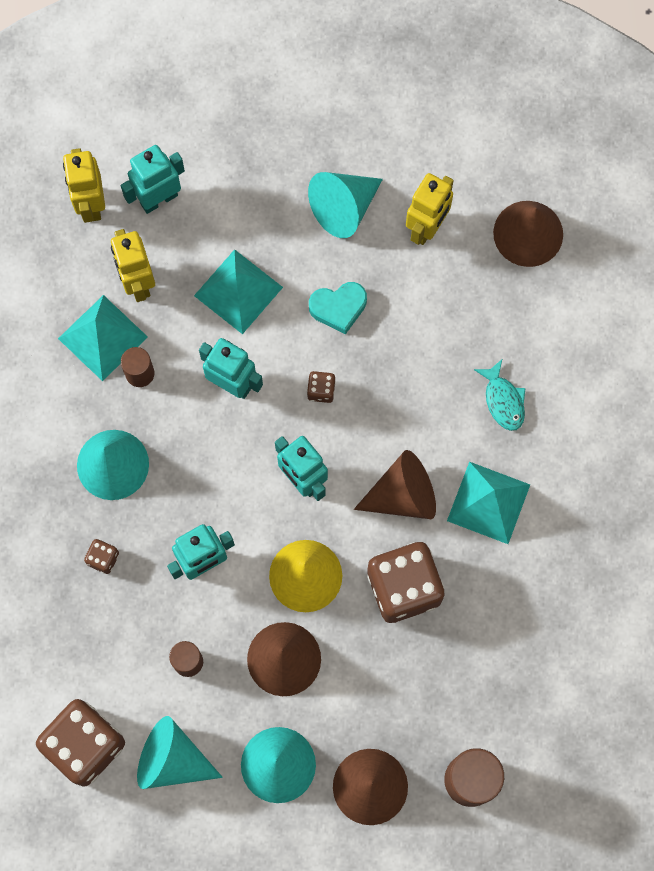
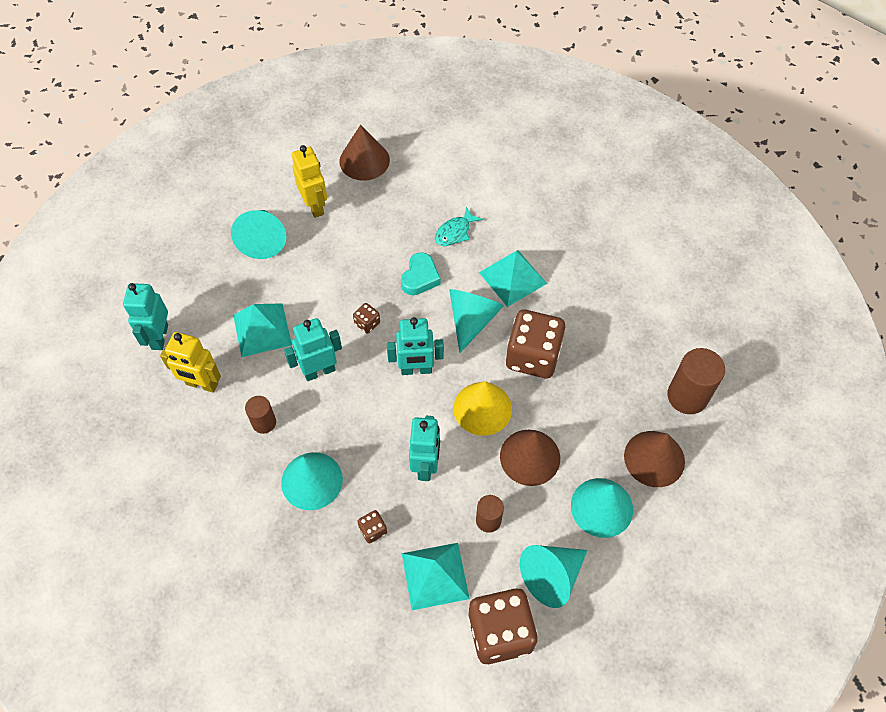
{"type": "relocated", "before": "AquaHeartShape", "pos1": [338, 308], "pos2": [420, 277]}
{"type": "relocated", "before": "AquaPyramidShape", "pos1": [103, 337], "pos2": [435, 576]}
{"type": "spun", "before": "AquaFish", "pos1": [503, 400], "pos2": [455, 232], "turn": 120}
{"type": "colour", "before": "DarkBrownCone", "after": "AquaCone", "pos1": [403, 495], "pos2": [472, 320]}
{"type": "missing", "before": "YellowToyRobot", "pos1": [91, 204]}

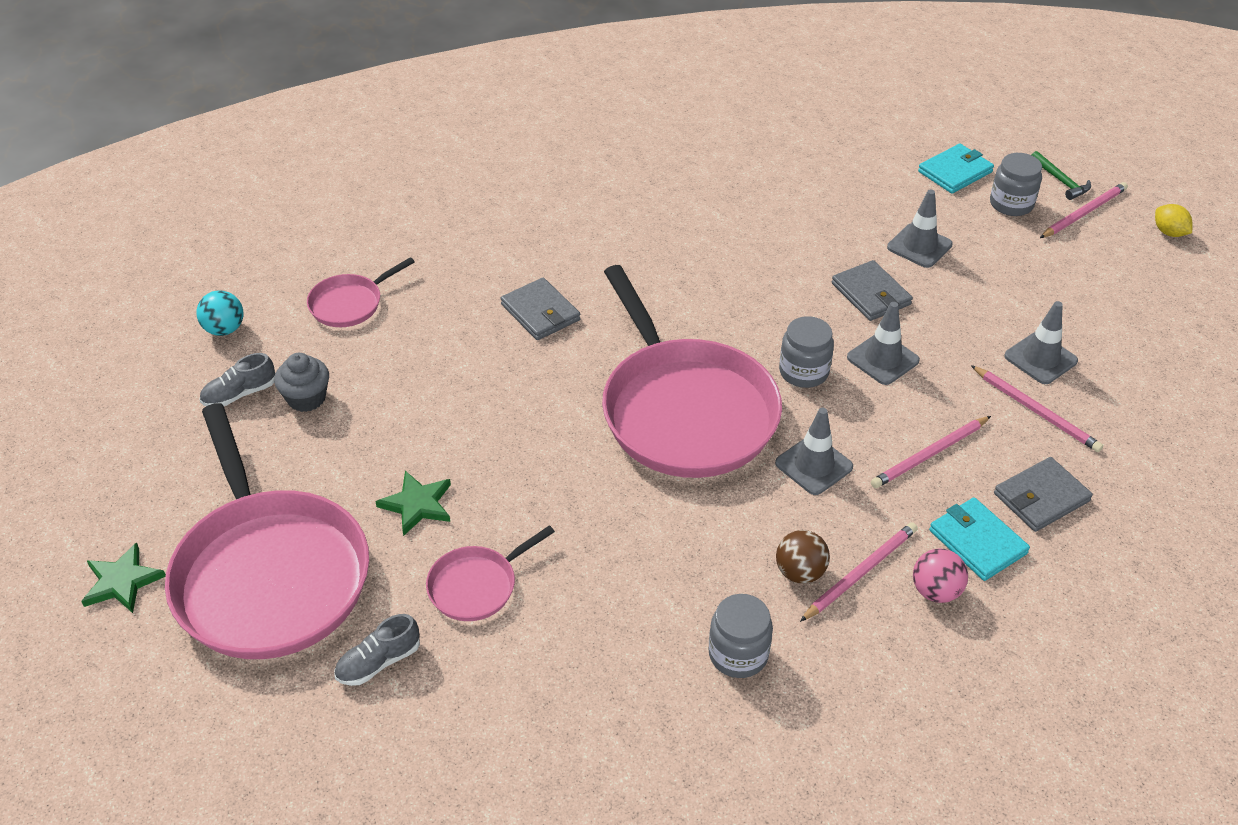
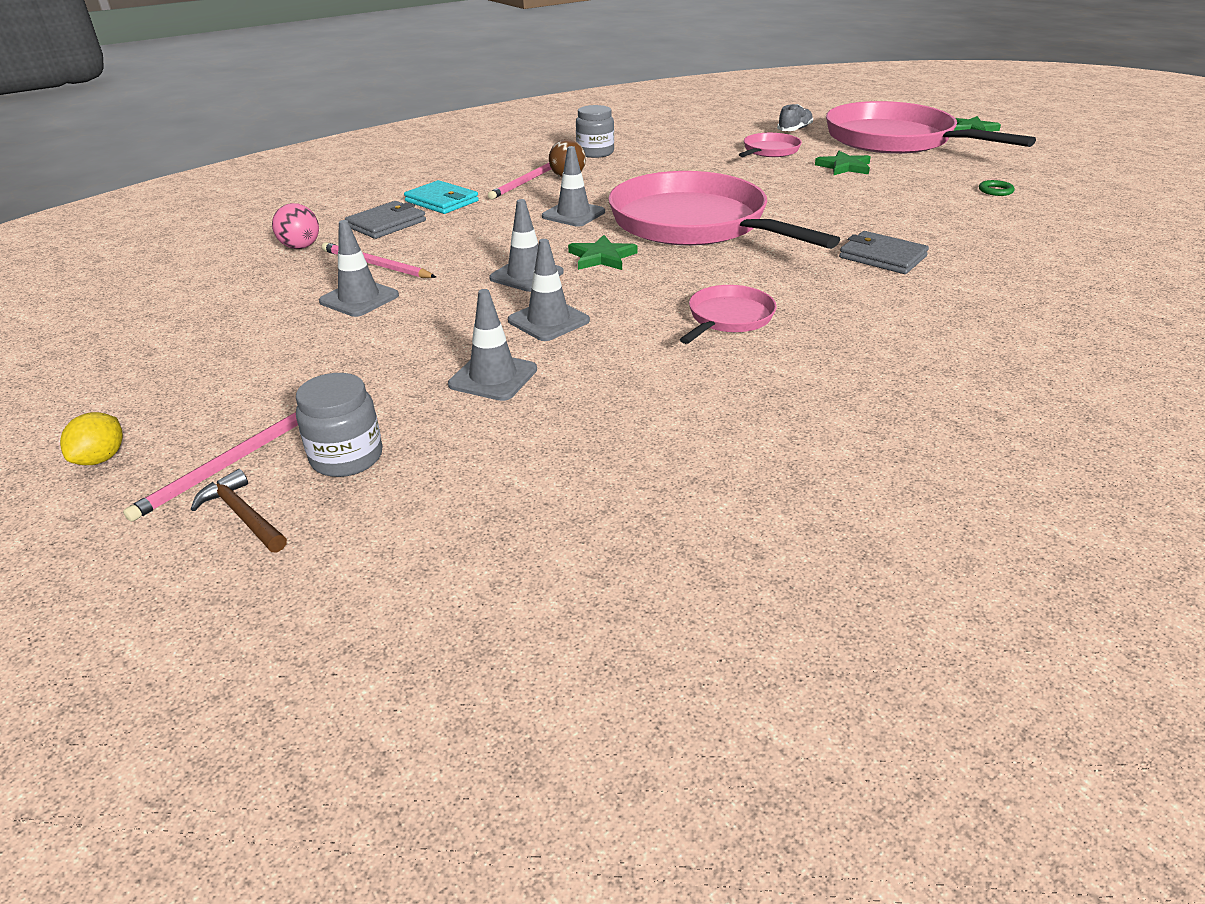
{"type": "spun", "before": "YellowLemon", "pos1": [1169, 232], "pos2": [101, 458], "turn": 60}
{"type": "colour", "before": "EmeraldCarpenter'sHammer", "after": "DarkBrownCarpenter'sHammer", "pos1": [1061, 181], "pos2": [243, 515]}
{"type": "relocated", "before": "RosePinkSphere", "pos1": [935, 591], "pos2": [300, 247]}
{"type": "exchanged", "before": "GrayCardWallet", "after": "GrayRoadCone", "pos1": [871, 294], "pos2": [548, 321]}
{"type": "exchanged", "before": "GrayJamJar", "after": "EmeraldFivePointedStar", "pos1": [803, 372], "pos2": [602, 257]}
{"type": "relocated", "before": "RosePinkSkillet", "pos1": [349, 304], "pos2": [728, 318]}
{"type": "exchanged", "before": "GrayCupcake", "after": "EmeraldRing", "pos1": [306, 398], "pos2": [995, 191]}
{"type": "missing", "before": "AquaSphere", "pos1": [224, 329]}
{"type": "missing", "before": "GrayShoe", "pos1": [240, 394]}
{"type": "missing", "before": "RosePinkWoodenPencil", "pos1": [929, 454]}
{"type": "missing", "before": "AquaCardWallet", "pos1": [955, 172]}

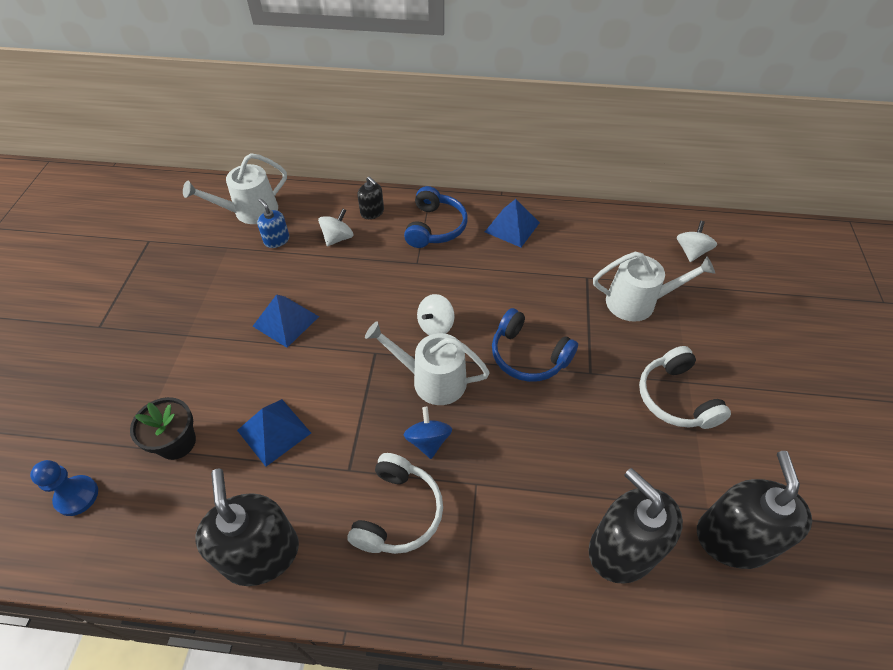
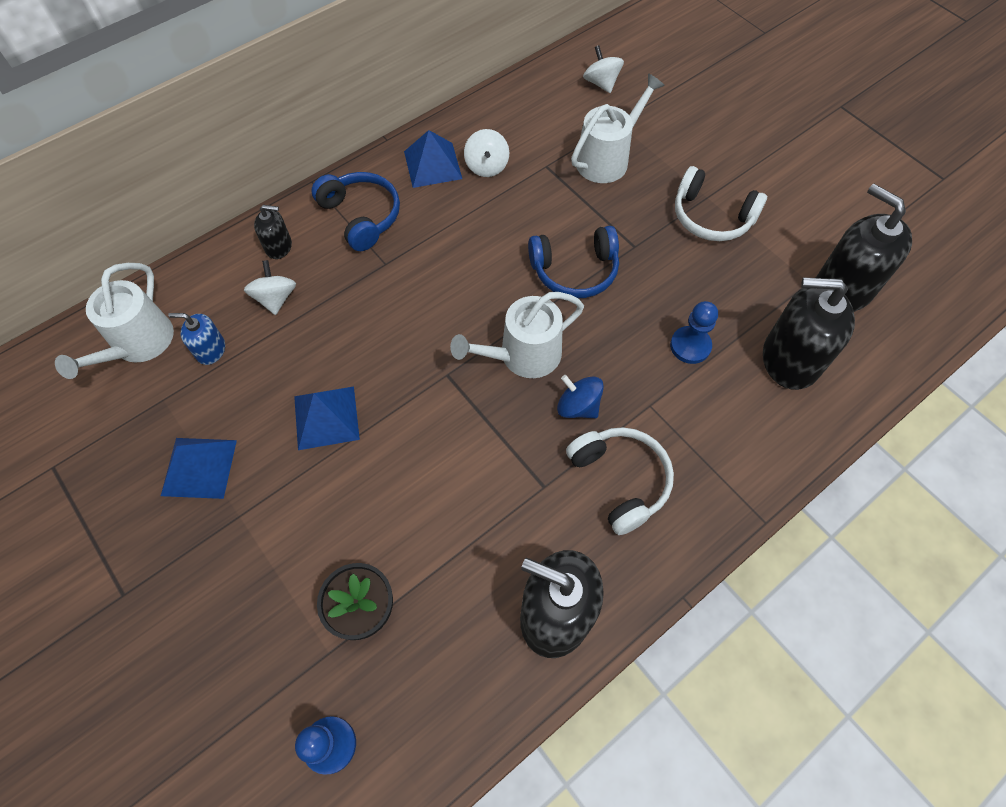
{"type": "relocated", "before": "RoyalBluePyramidShape", "pos1": [274, 431], "pos2": [199, 467]}
{"type": "relocated", "before": "PureWhiteSpinningTop", "pos1": [435, 325], "pos2": [487, 166]}
{"type": "appeared", "after": "RoyalBluePawn", "pos2": [690, 346]}

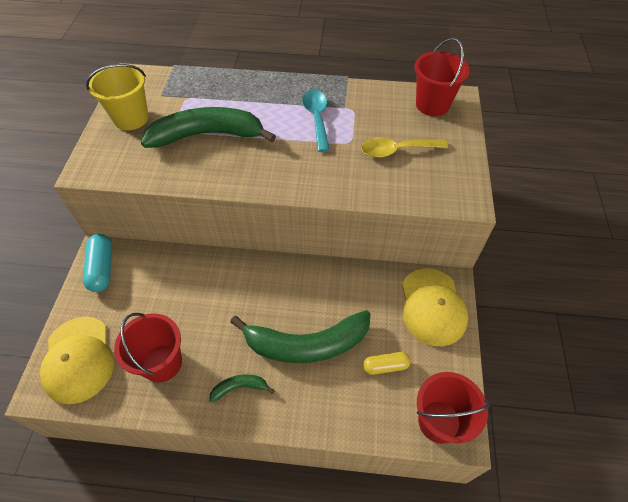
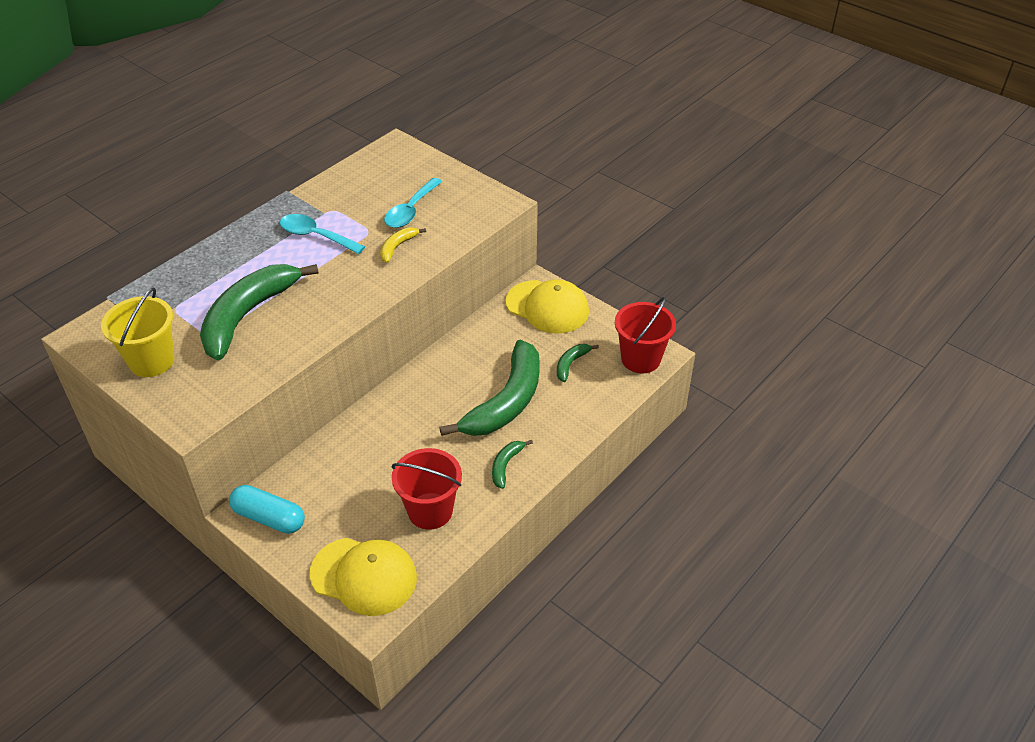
{"type": "appeared", "after": "YellowBananaFruit", "pos2": [397, 247]}
{"type": "colour", "before": "YellowTeaspoon", "after": "AquaTeaspoon", "pos1": [396, 150], "pos2": [411, 210]}
{"type": "exchanged", "before": "YellowPill", "after": "EmeraldBananaFruit", "pos1": [385, 366], "pos2": [571, 364]}
{"type": "missing", "before": "CrimsonSandBucket", "pos1": [432, 105]}

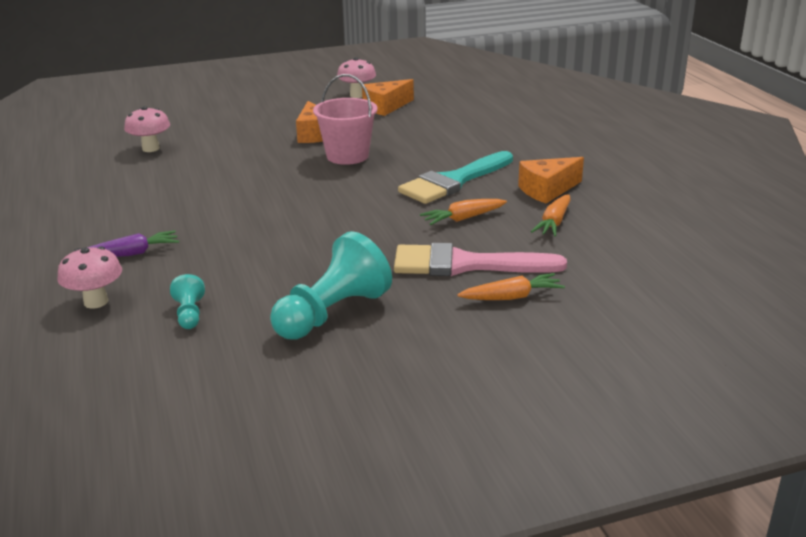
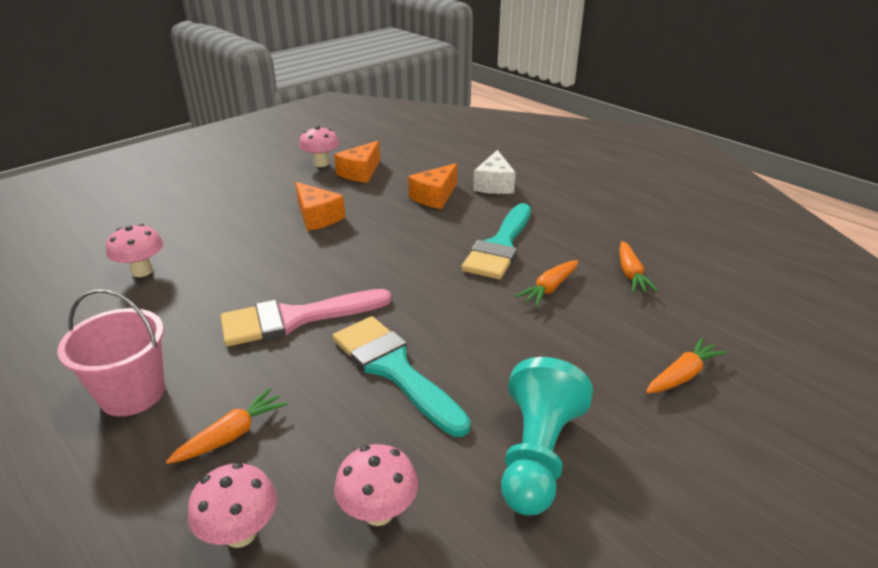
{"type": "relocated", "before": "RosePinkSandBucket", "pos1": [347, 156], "pos2": [132, 393]}
{"type": "colour", "before": "VioletToyCarrot", "after": "OrangeToyCarrot", "pos1": [132, 253], "pos2": [232, 435]}
{"type": "relocated", "before": "RosePinkBrush", "pos1": [465, 264], "pos2": [295, 319]}
{"type": "appeared", "after": "AquaBrush", "pos2": [394, 369]}
{"type": "exchanged", "before": "AquaPawn", "after": "RosePinkToadstool", "pos1": [189, 314], "pos2": [378, 512]}
{"type": "relocated", "before": "OrangeCheese", "pos1": [547, 190], "pos2": [434, 197]}
{"type": "appeared", "after": "PureWhiteCheese", "pos2": [494, 184]}

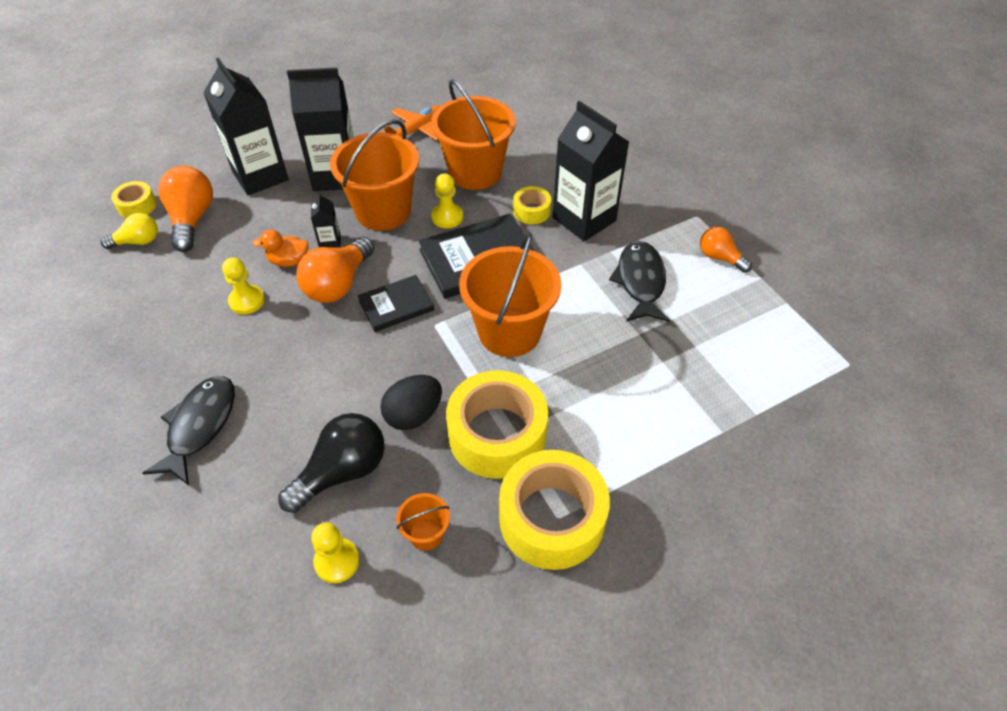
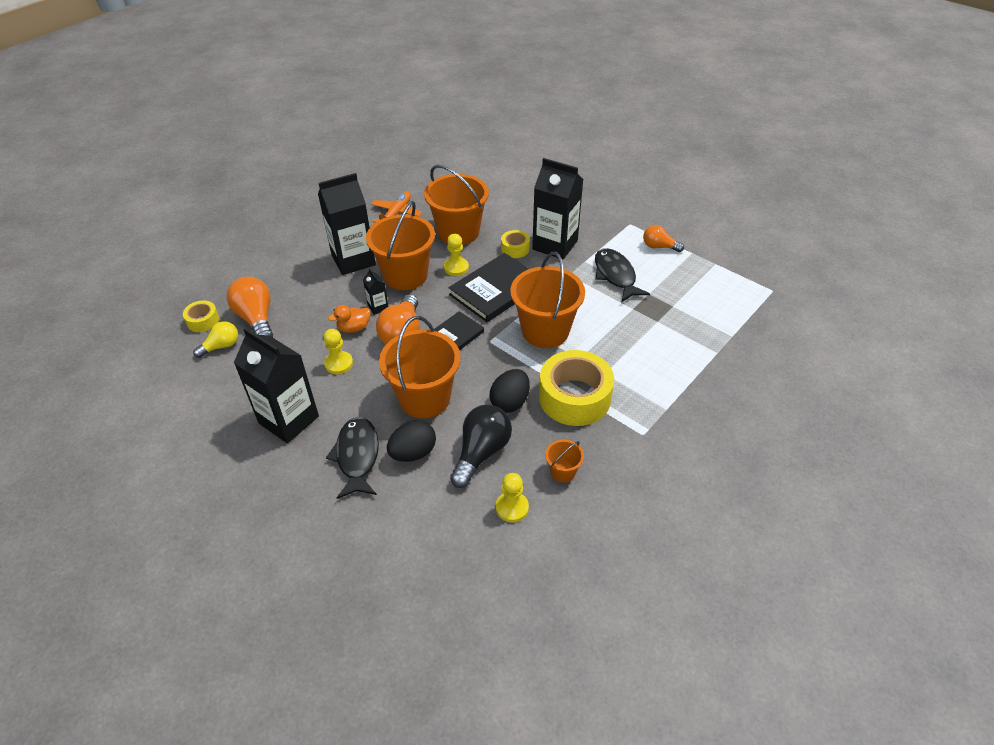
{"type": "relocated", "before": "JetBlackJuiceCarton", "pos1": [260, 176], "pos2": [289, 420]}
{"type": "appeared", "after": "OrangeSandBucket", "pos2": [424, 398]}
{"type": "appeared", "after": "JetBlackEggShape", "pos2": [413, 453]}
{"type": "missing", "before": "YellowRollOfTape", "pos1": [551, 518]}

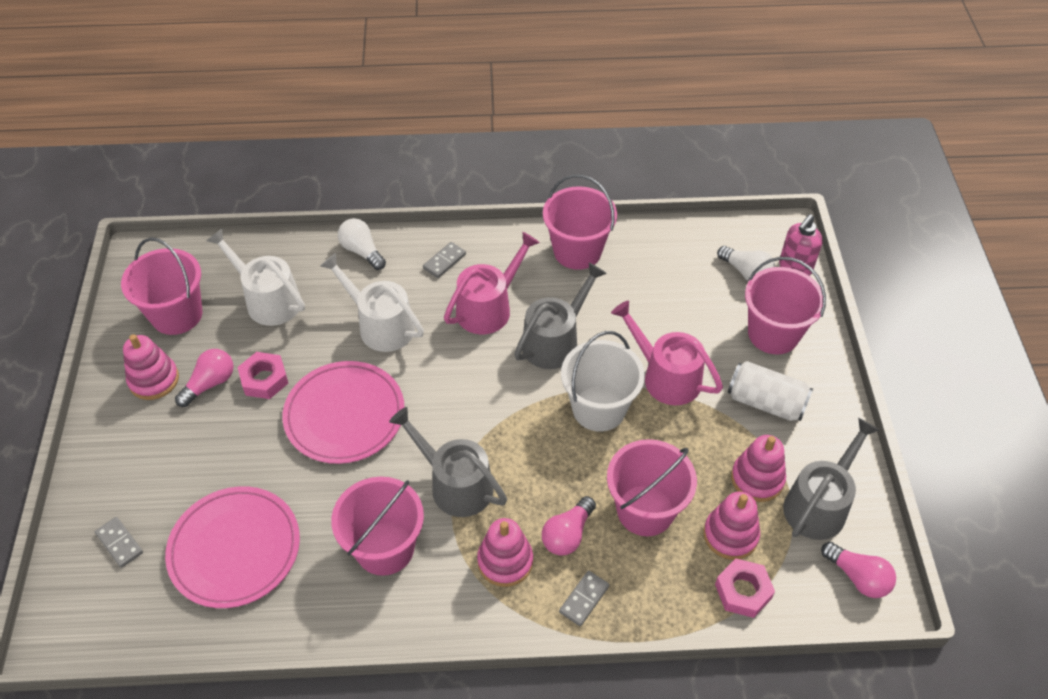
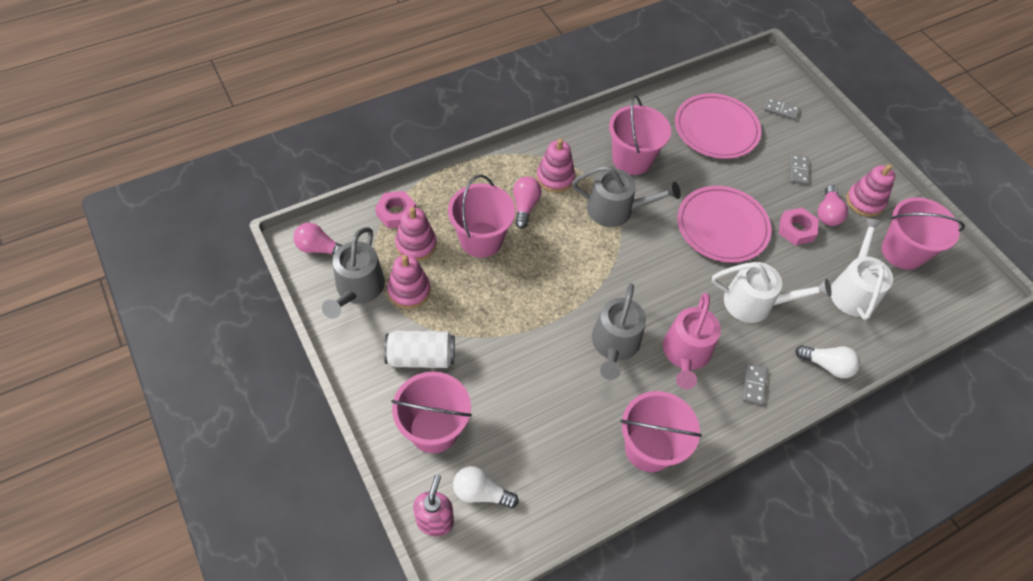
{"type": "relocated", "before": "GrayDomino", "pos1": [584, 599], "pos2": [798, 171]}
{"type": "spun", "before": "PureWhiteWateringPot", "pos1": [268, 300], "pos2": [853, 290], "turn": -90}
{"type": "missing", "before": "PureWhiteSandBucket", "pos1": [599, 408]}
{"type": "missing", "before": "RosePinkWateringPot", "pos1": [666, 376]}

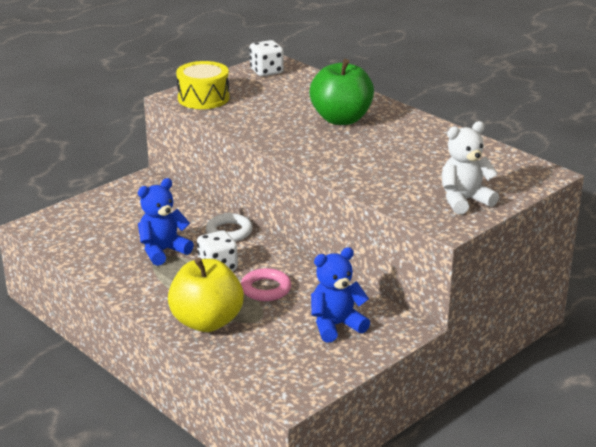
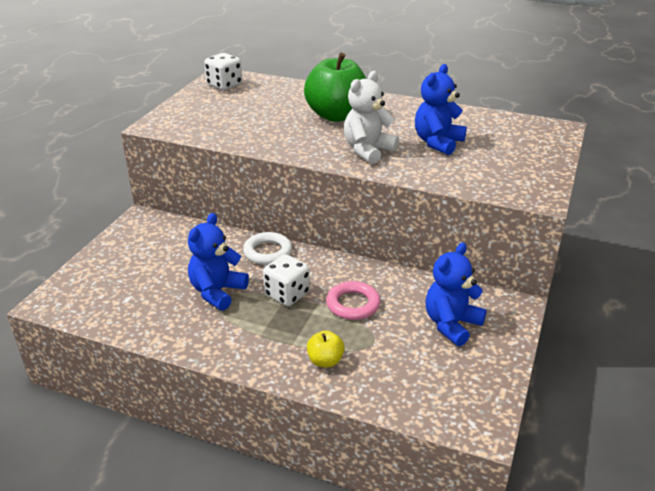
{"type": "size", "before": "YellowApple", "pos1": [207, 322], "pos2": [325, 361], "scale": 0.45}
{"type": "relocated", "before": "PureWhiteStuffedBear", "pos1": [464, 201], "pos2": [368, 151]}
{"type": "appeared", "after": "RoyalBlueStuffedBear", "pos2": [437, 143]}
{"type": "missing", "before": "YellowToyDrum", "pos1": [203, 98]}

